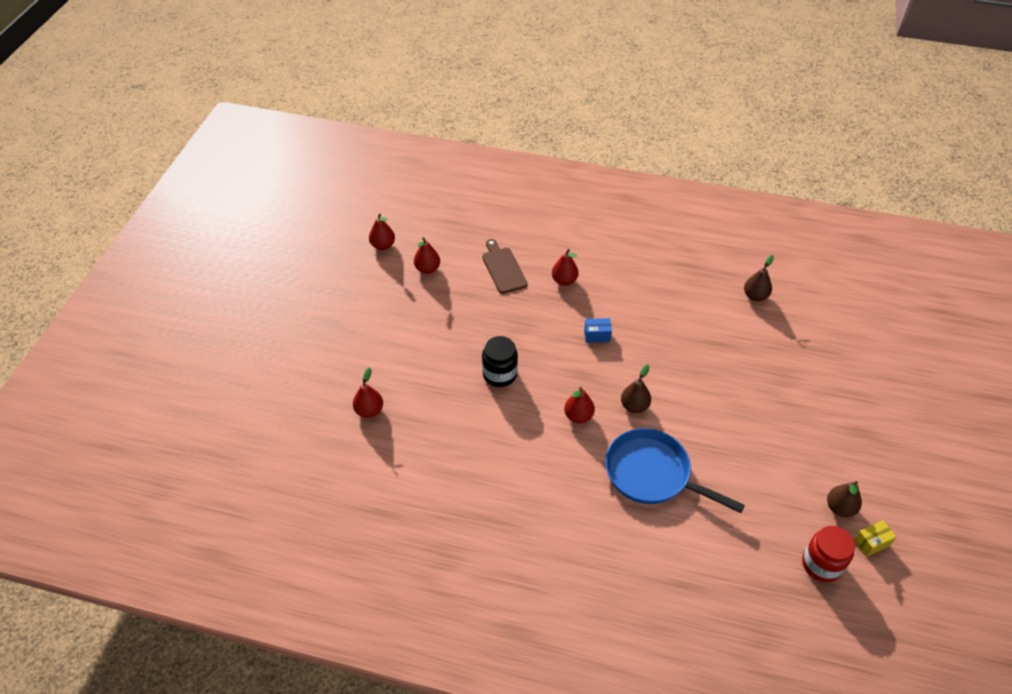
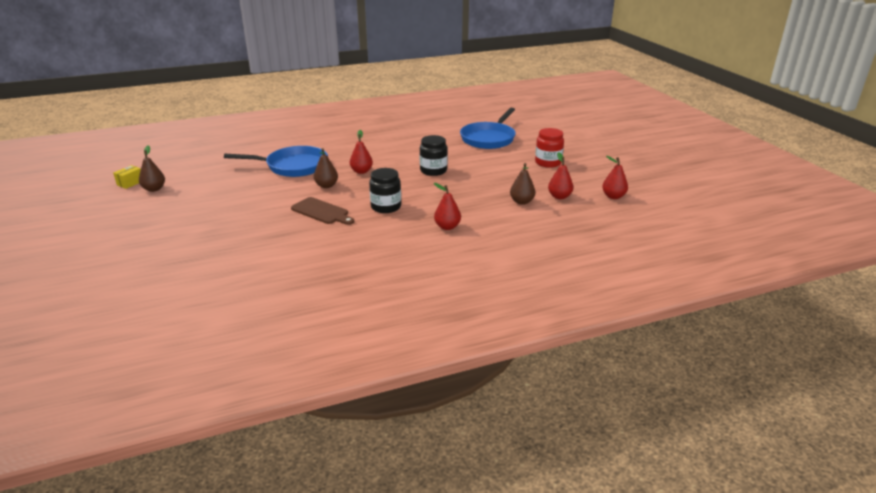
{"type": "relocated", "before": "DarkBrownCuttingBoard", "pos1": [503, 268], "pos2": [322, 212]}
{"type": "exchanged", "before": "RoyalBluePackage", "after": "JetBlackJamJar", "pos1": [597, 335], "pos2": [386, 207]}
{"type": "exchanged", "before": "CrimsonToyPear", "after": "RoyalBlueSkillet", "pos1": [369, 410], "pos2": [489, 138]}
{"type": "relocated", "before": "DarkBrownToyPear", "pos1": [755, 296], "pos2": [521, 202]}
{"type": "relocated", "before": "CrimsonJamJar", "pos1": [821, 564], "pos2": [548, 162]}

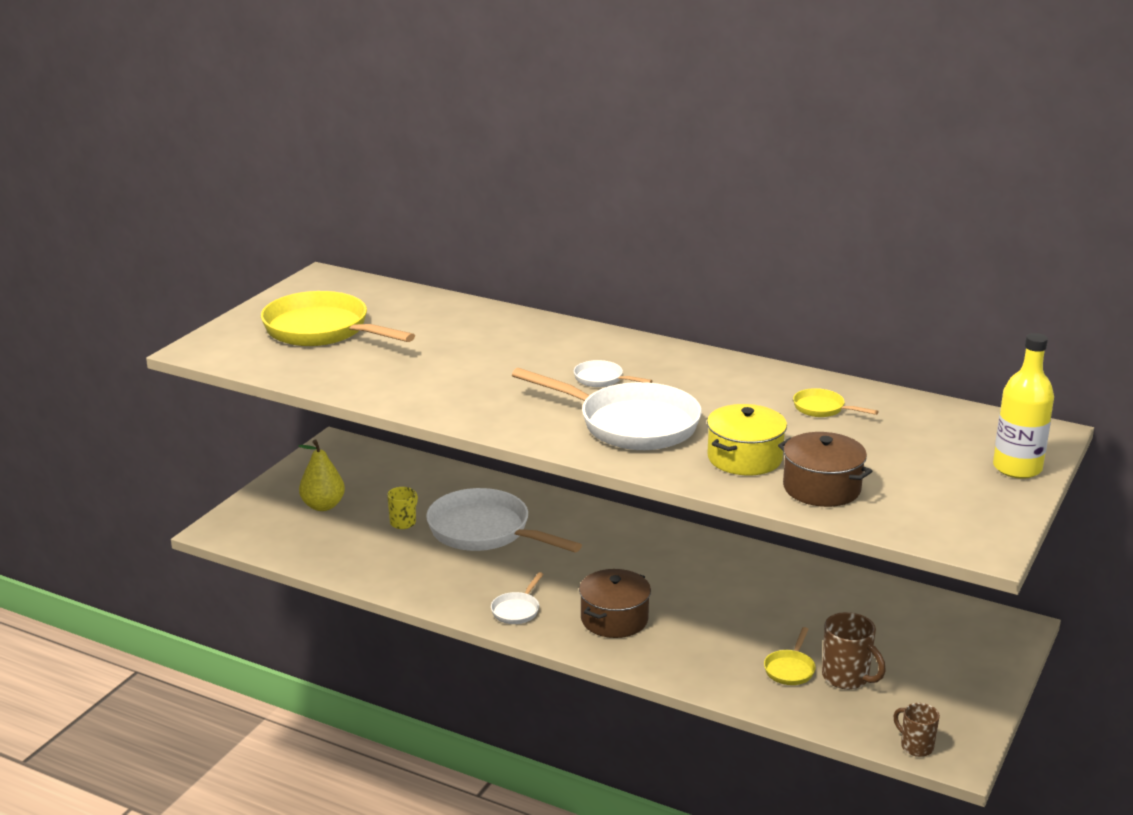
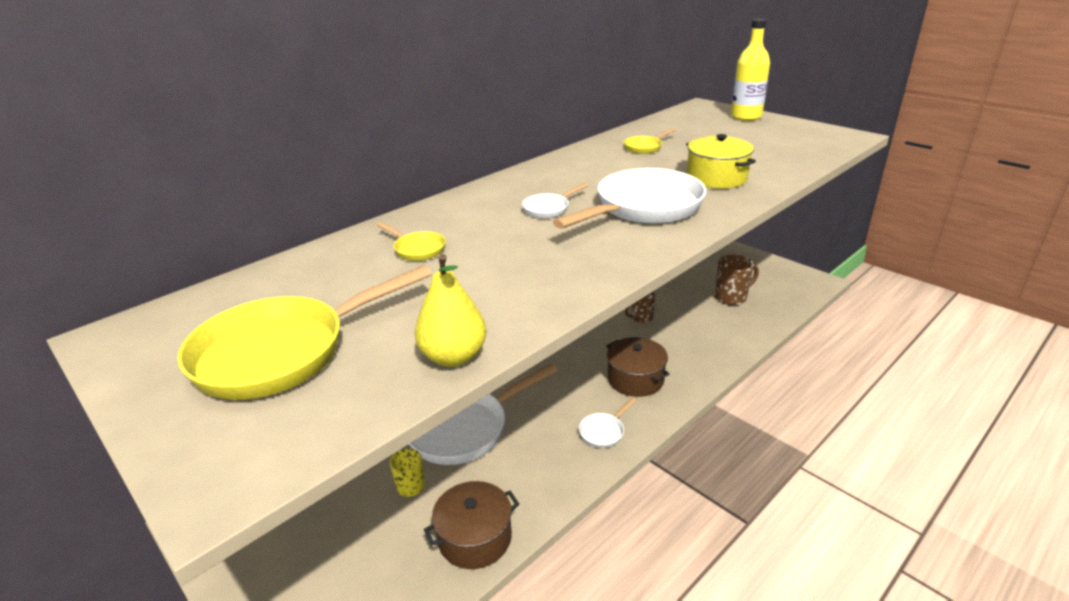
{"type": "relocated", "before": "YellowSkillet", "pos1": [790, 669], "pos2": [417, 249]}
{"type": "relocated", "before": "YellowToyPear", "pos1": [323, 506], "pos2": [453, 357]}
{"type": "relocated", "before": "DarkBrownStockpot", "pos1": [821, 488], "pos2": [475, 538]}
{"type": "spun", "before": "PureWhiteSkillet", "pos1": [517, 610], "pos2": [604, 431], "turn": 90}
{"type": "relocated", "before": "DarkBrownTeaMug", "pos1": [915, 746], "pos2": [641, 318]}

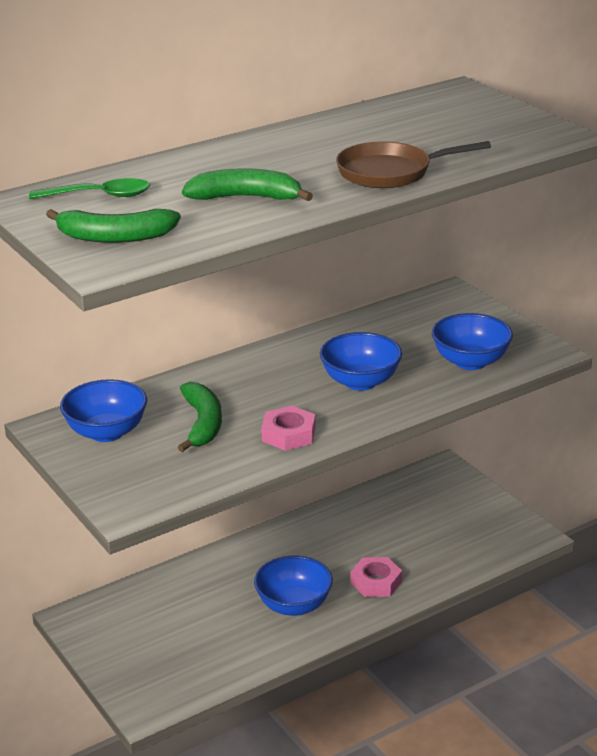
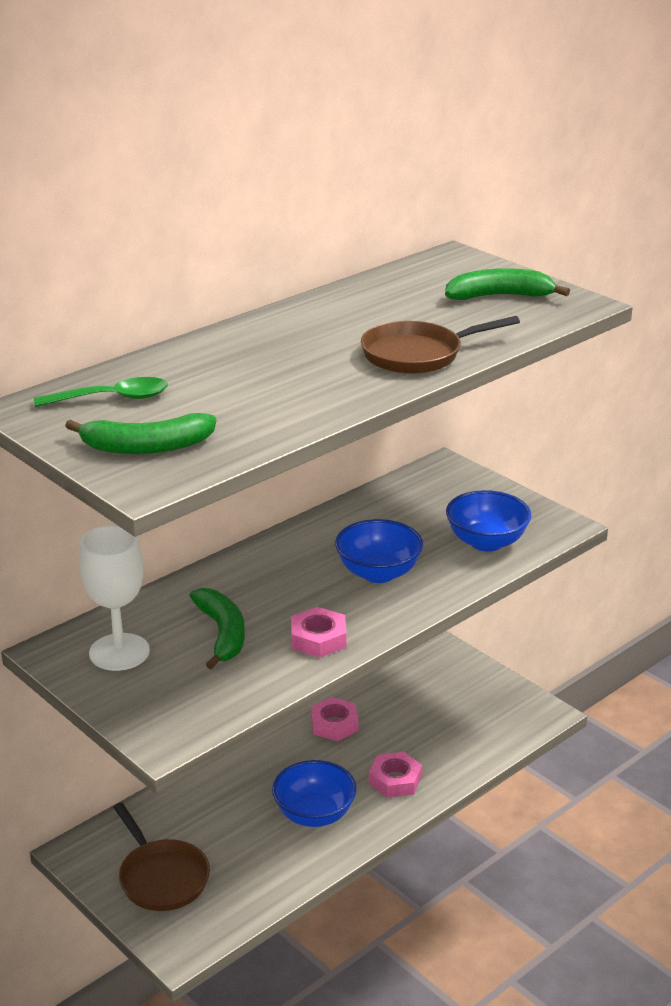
{"type": "exchanged", "before": "RoyalBlueServingBowl", "after": "PureWhiteWineGlass", "pos1": [106, 432], "pos2": [119, 652]}
{"type": "appeared", "after": "DarkBrownSkillet", "pos2": [161, 877]}
{"type": "appeared", "after": "RosePinkNut", "pos2": [334, 724]}
{"type": "relocated", "before": "EmeraldBananaFruit", "pos1": [245, 197], "pos2": [499, 296]}

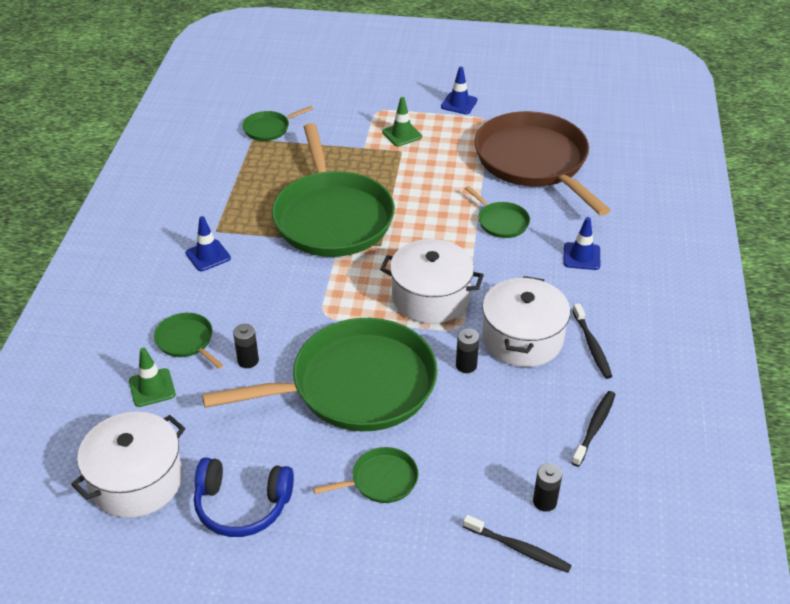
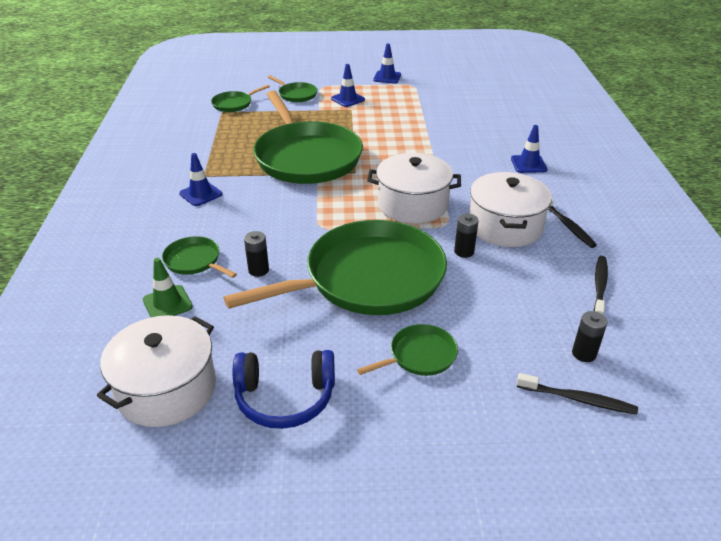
{"type": "relocated", "before": "EmeraldSkillet", "pos1": [501, 222], "pos2": [296, 94]}
{"type": "colour", "before": "EmeraldRoadCone", "after": "RoyalBlueRoadCone", "pos1": [402, 134], "pos2": [348, 99]}
{"type": "missing", "before": "DarkBrownSkillet", "pos1": [534, 161]}

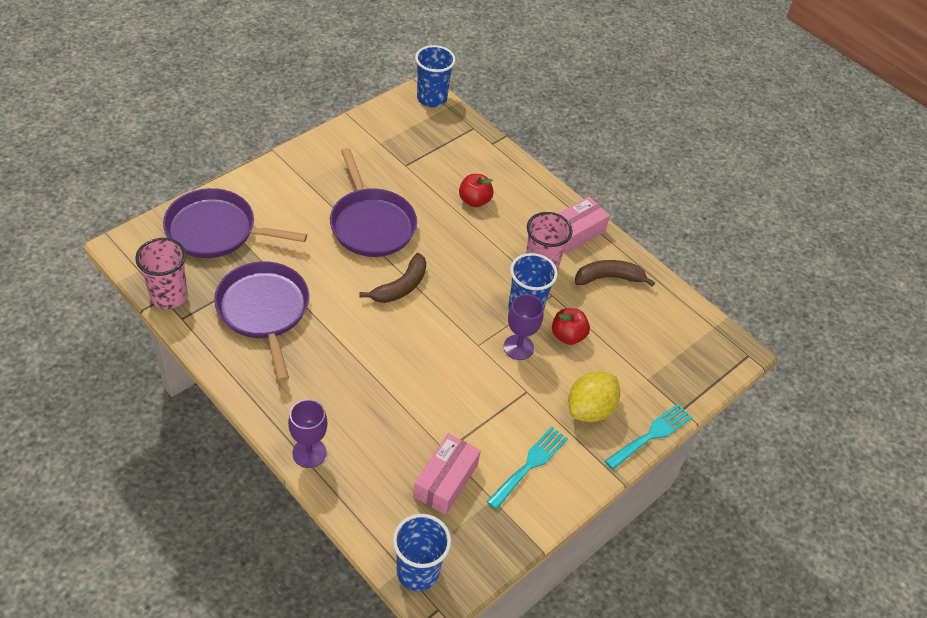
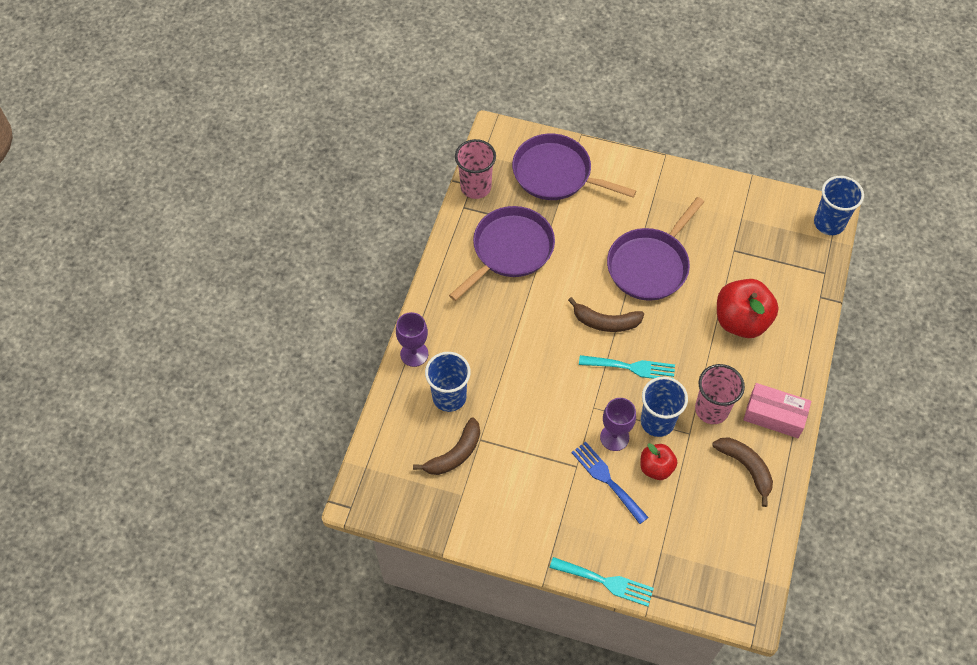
{"type": "exchanged", "before": "RosePinkPackage", "after": "DarkBrownBananaFruit", "pos1": [445, 480], "pos2": [455, 454]}
{"type": "relocated", "before": "RoyalBlueTumbler", "pos1": [417, 572], "pos2": [449, 397]}
{"type": "spun", "before": "VioletSkillet", "pos1": [216, 230], "pos2": [556, 174], "turn": -45}
{"type": "appeared", "after": "RoyalBlueTableFork", "pos2": [607, 479]}
{"type": "relocated", "before": "AquaTableFork", "pos1": [530, 464], "pos2": [631, 367]}
{"type": "size", "before": "CrimsonApple", "pos1": [474, 200], "pos2": [741, 321], "scale": 1.75}
{"type": "missing", "before": "YellowLemon", "pos1": [590, 409]}

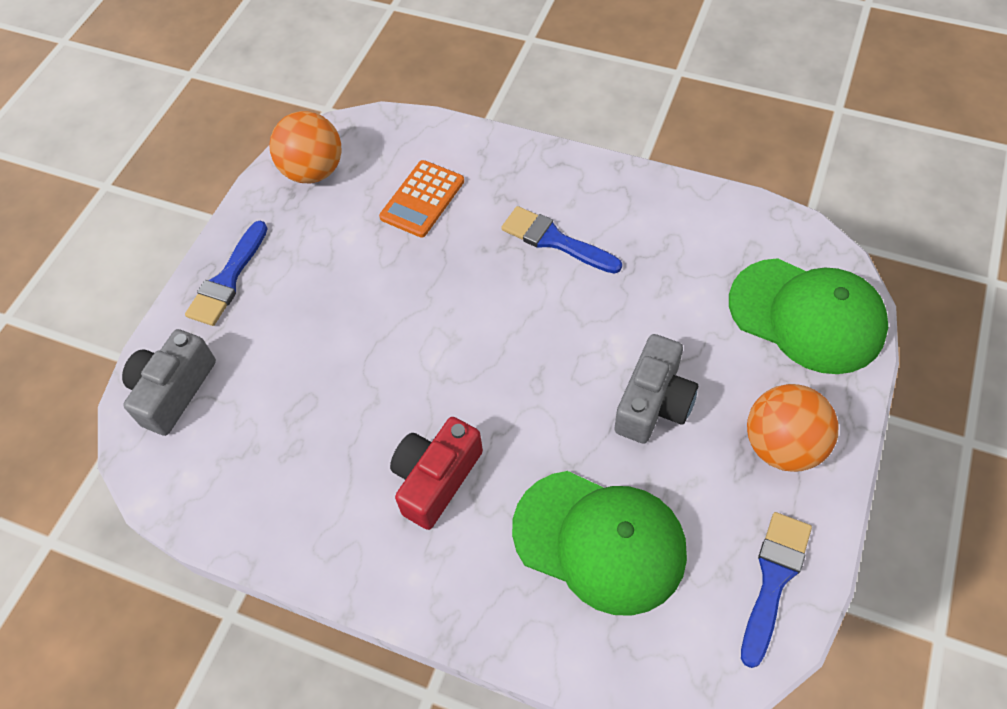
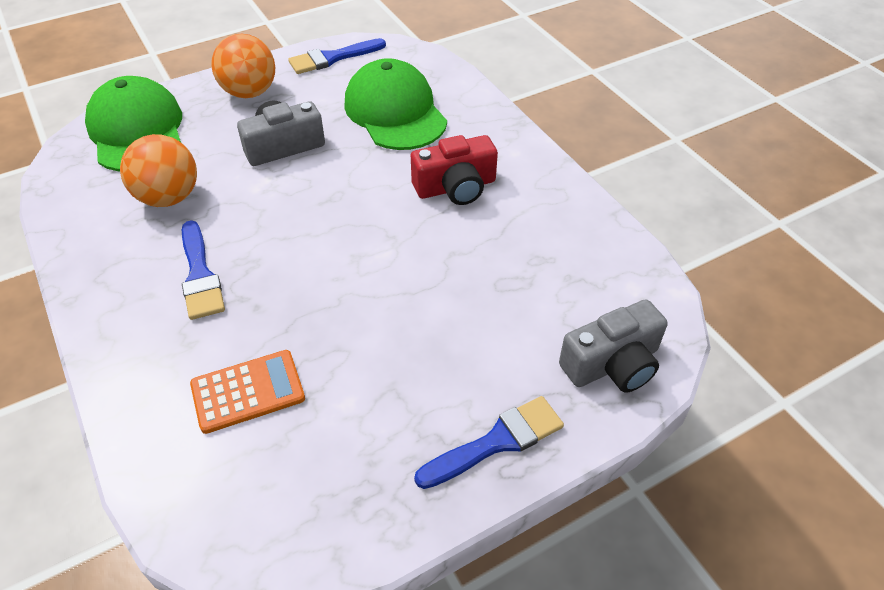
{"type": "relocated", "before": "OrangeSphere", "pos1": [313, 171], "pos2": [169, 197]}

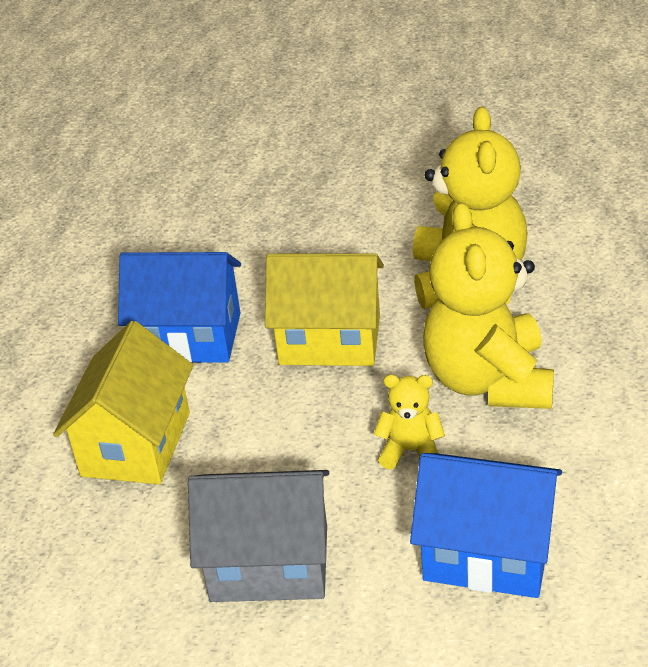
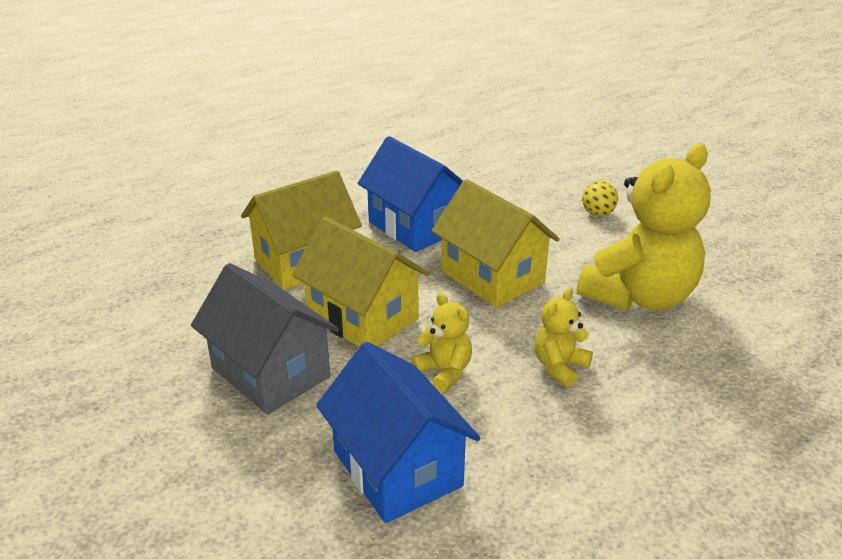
{"type": "appeared", "after": "YellowHouse", "pos2": [362, 317]}
{"type": "size", "before": "YellowStuffedBear", "pos1": [489, 381], "pos2": [559, 366], "scale": 0.46}
{"type": "appeared", "after": "YellowSphere", "pos2": [598, 213]}

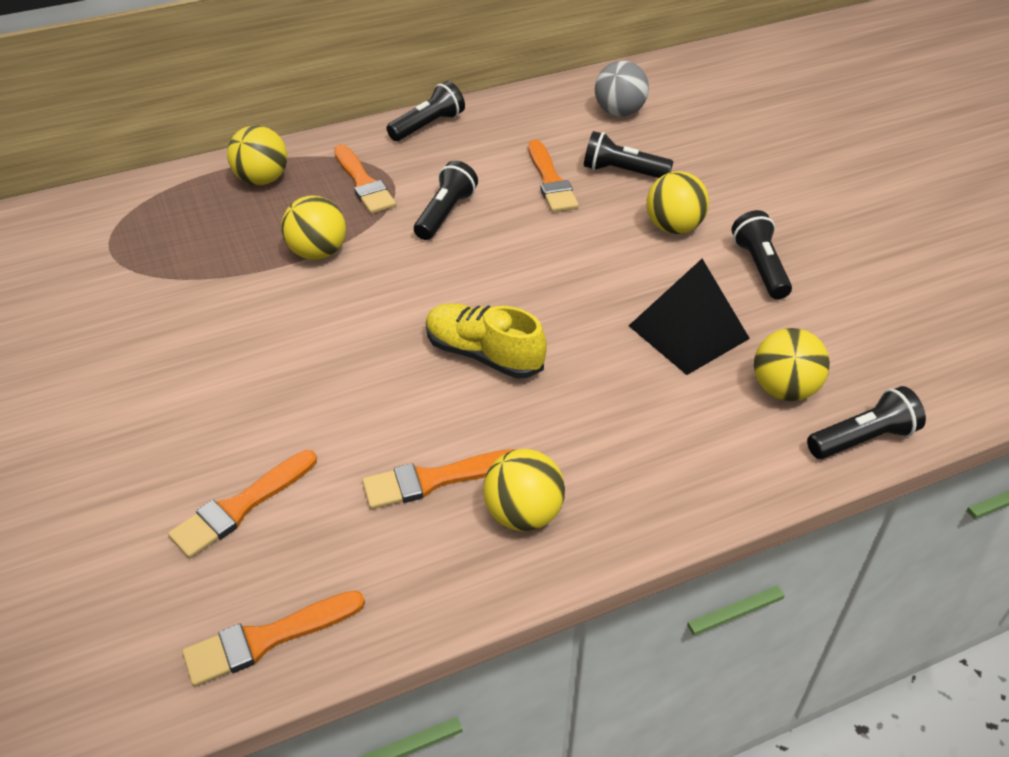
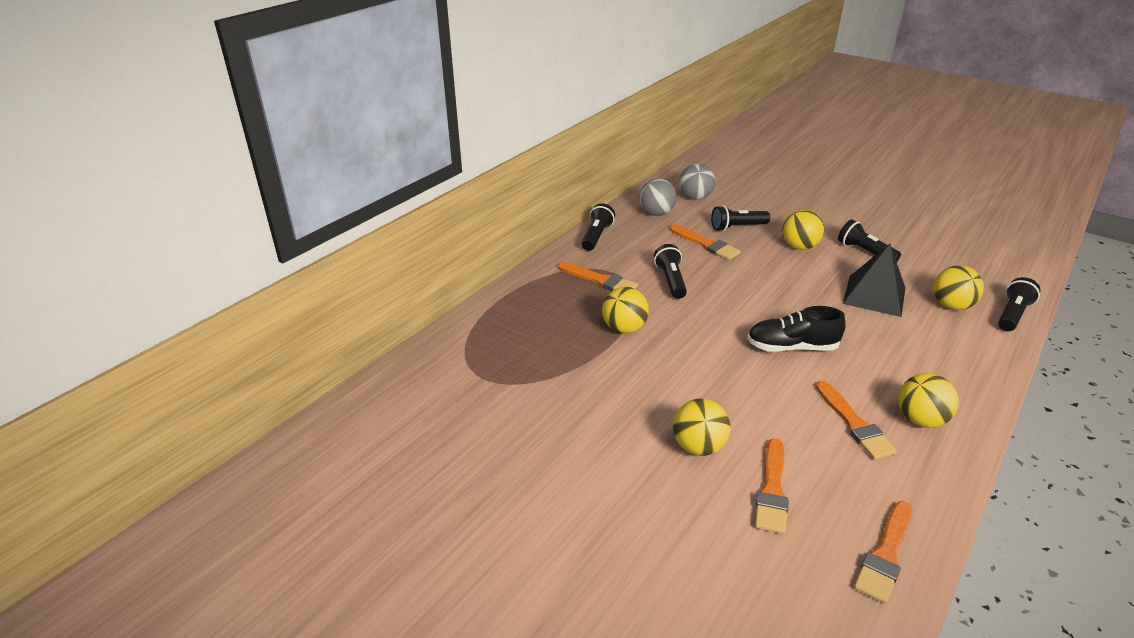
{"type": "appeared", "after": "GraySphere", "pos2": [656, 213]}
{"type": "relocated", "before": "YellowSphere", "pos1": [262, 179], "pos2": [698, 446]}
{"type": "colour", "before": "YellowShoe", "after": "JetBlackShoe", "pos1": [484, 354], "pos2": [791, 347]}
{"type": "spun", "before": "OrangeBrush", "pos1": [434, 480], "pos2": [854, 424], "turn": -60}

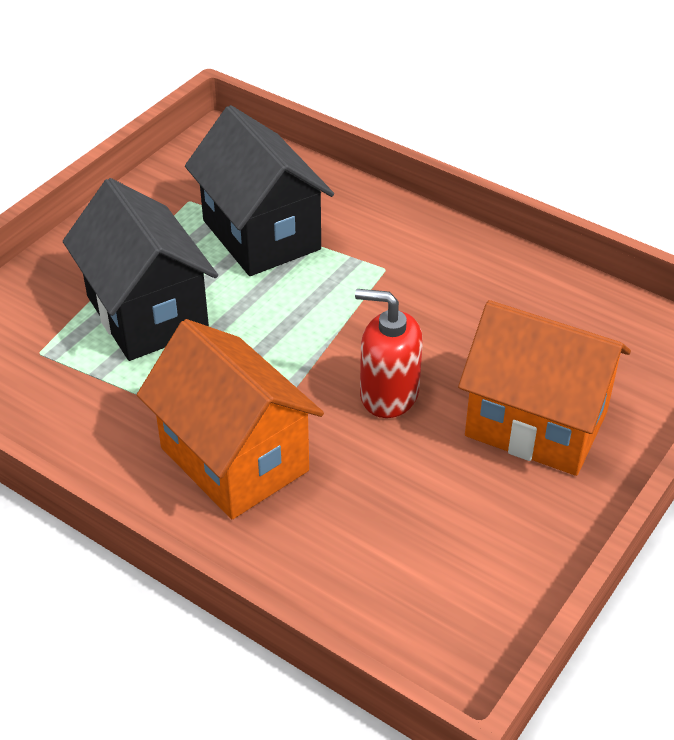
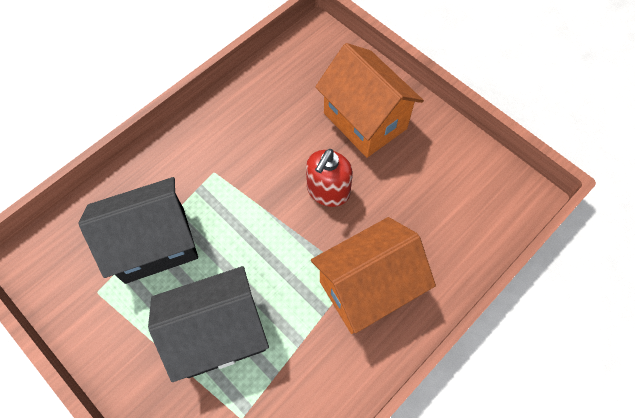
{"type": "spun", "before": "OrangeHouse", "pos1": [536, 424], "pos2": [365, 121], "turn": -75}

